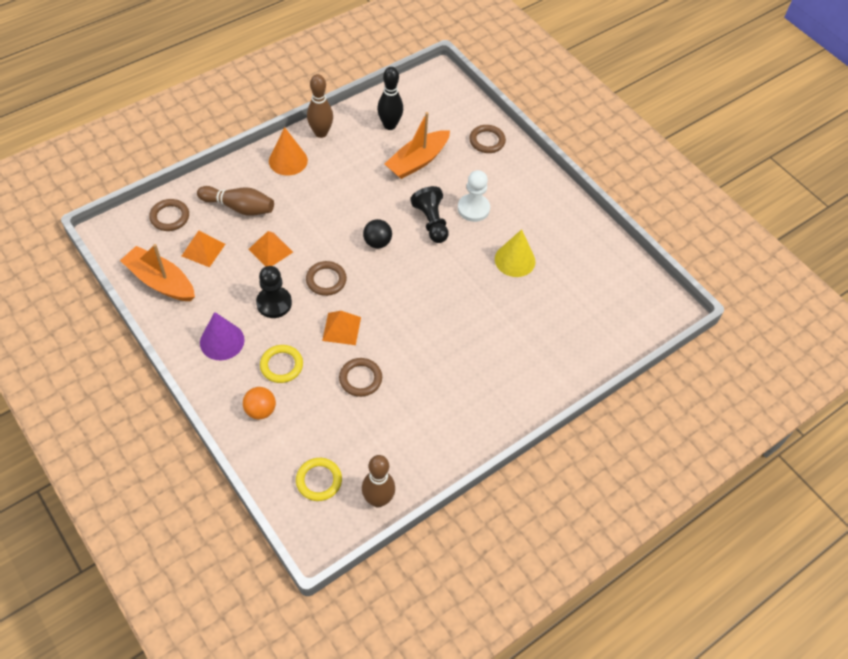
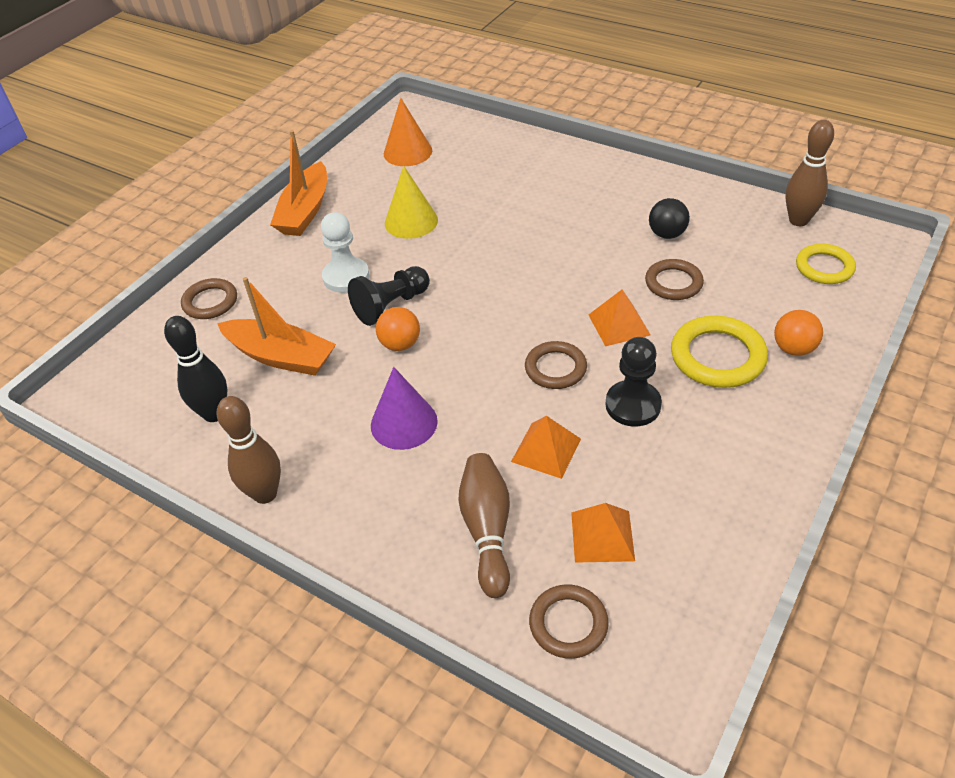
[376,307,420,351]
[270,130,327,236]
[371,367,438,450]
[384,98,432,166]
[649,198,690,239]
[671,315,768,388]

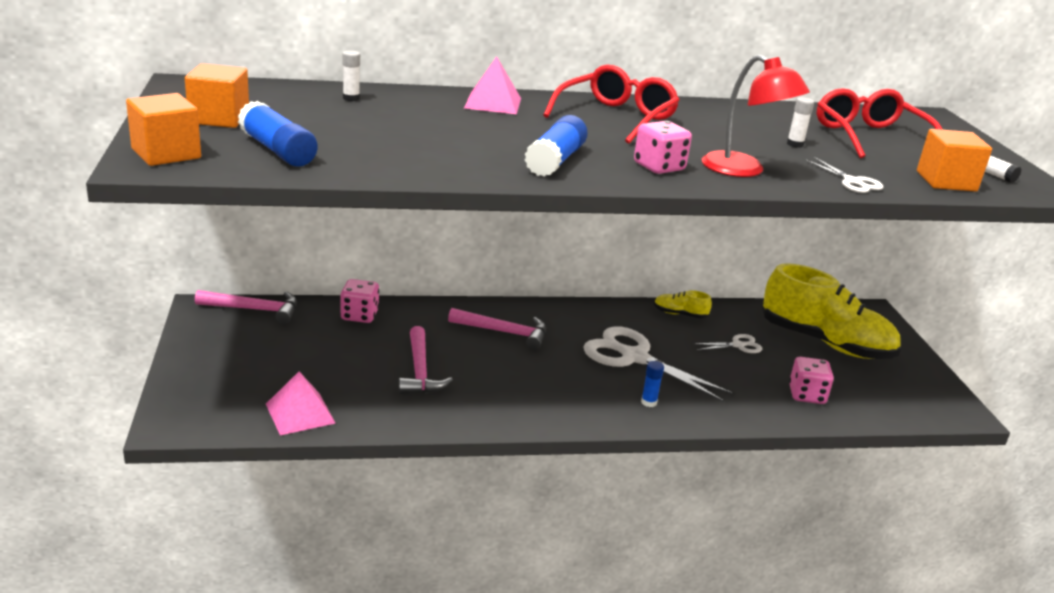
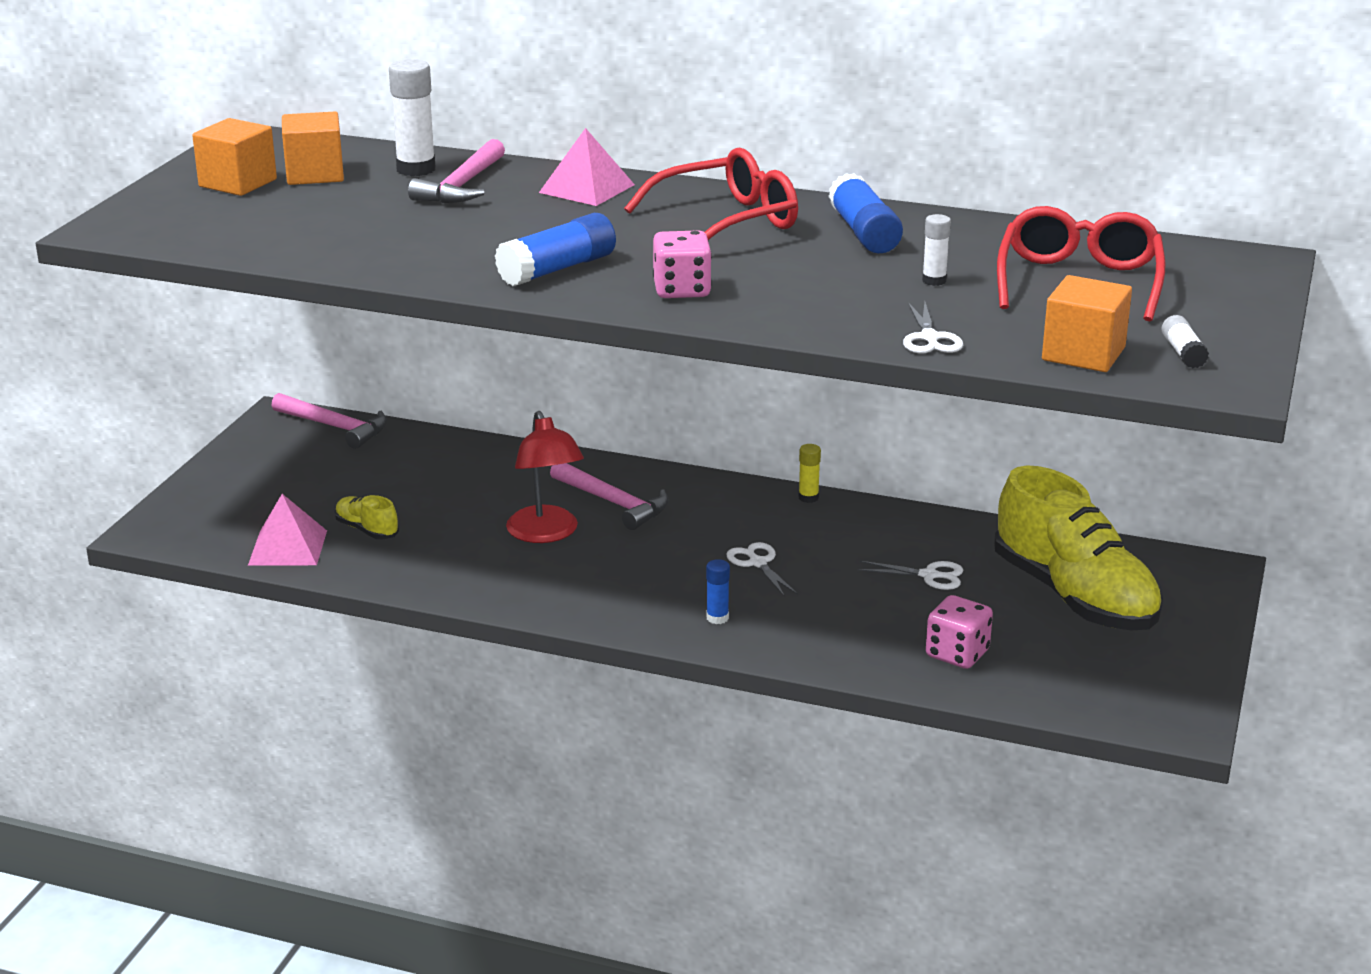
[340,279,379,323] (first image)
[798,444,821,503]
[282,111,344,185]
[828,173,903,253]
[408,139,505,203]
[335,495,399,539]
[506,411,584,543]
[389,59,436,176]
[727,542,798,597]

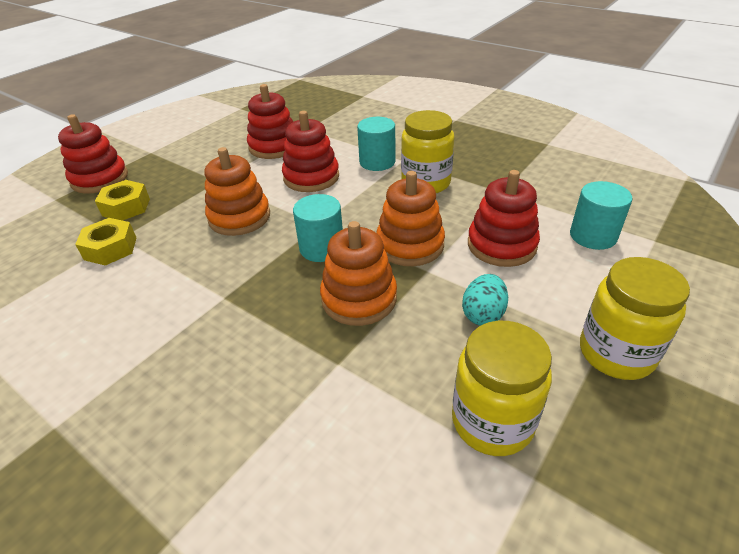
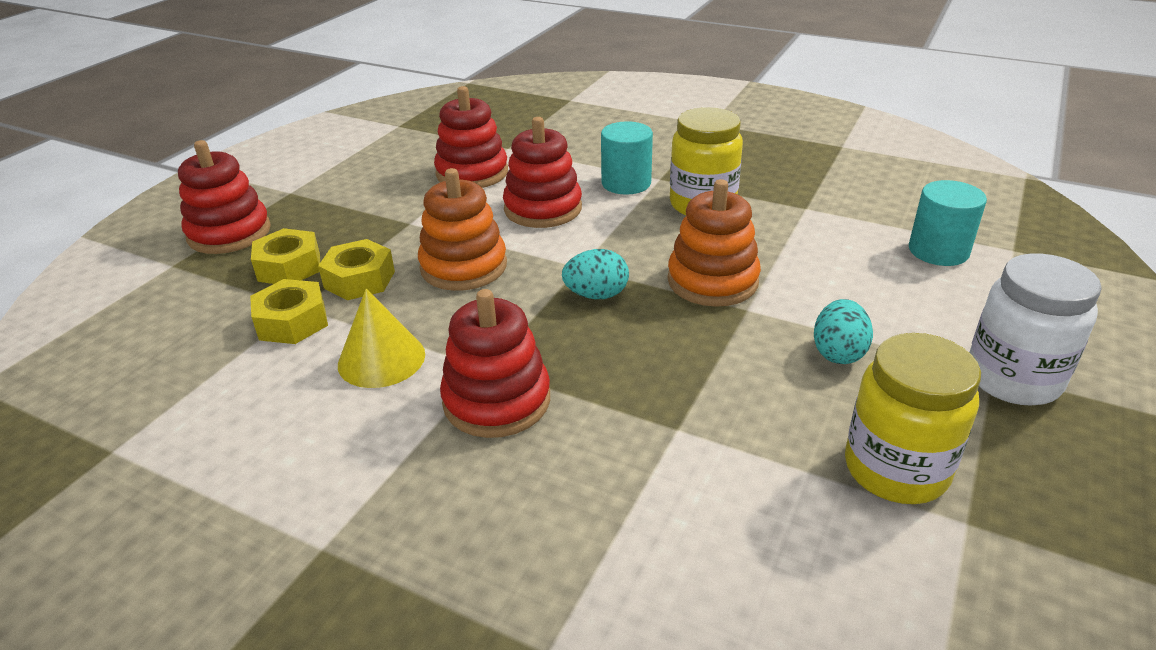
[320,221,397,326] (first image)
[318,239,395,300]
[338,289,425,388]
[440,289,550,438]
[562,249,629,299]
[969,253,1102,406]

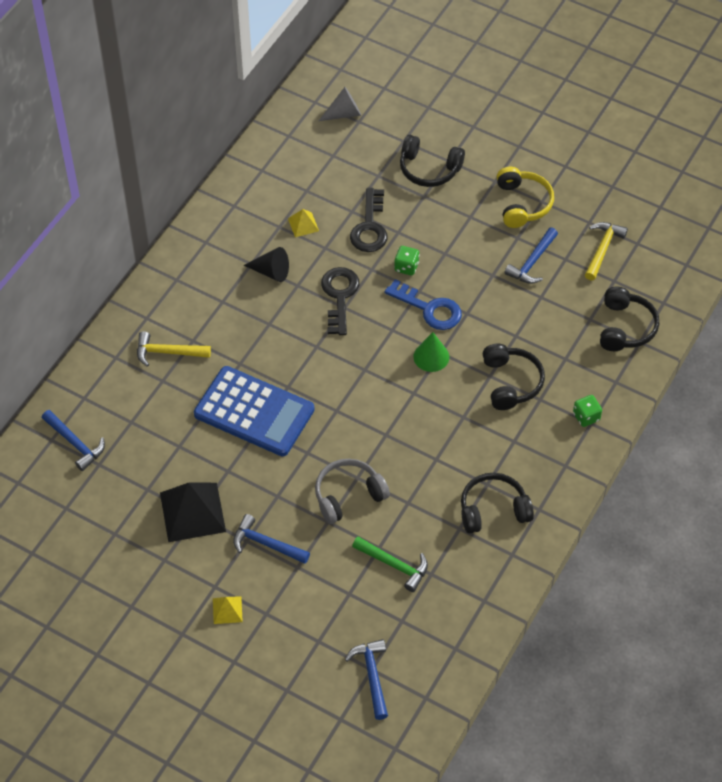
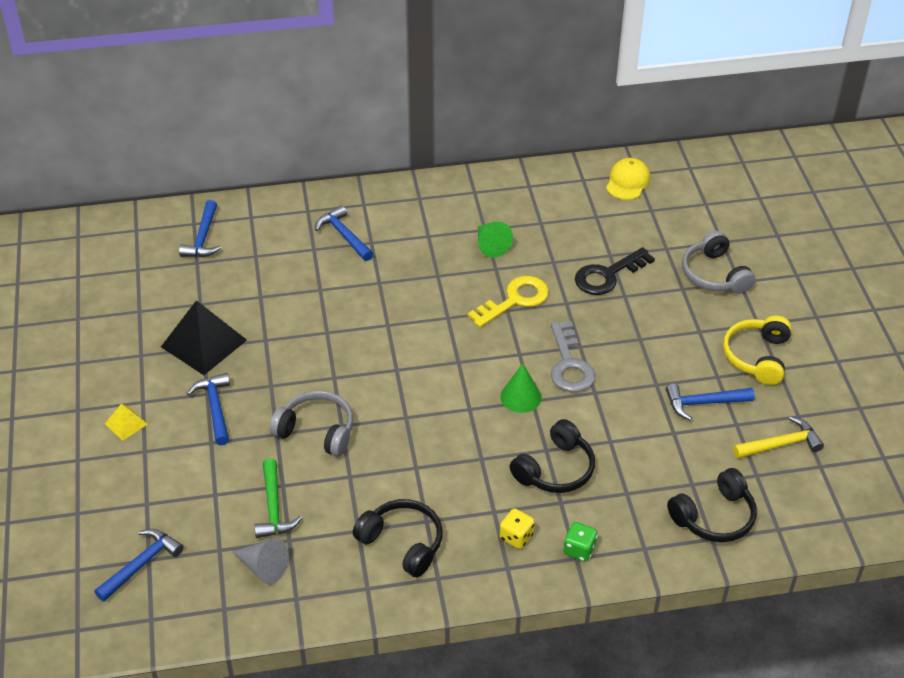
[194,366,315,456] (first image)
[288,209,319,237] (first image)
[394,246,420,275] (first image)
[500,508,535,549]
[606,158,650,200]
[232,538,288,584]
[315,205,373,261]
[478,221,513,258]
[468,276,549,328]
[551,321,595,392]
[682,231,755,294]
[723,316,792,385]

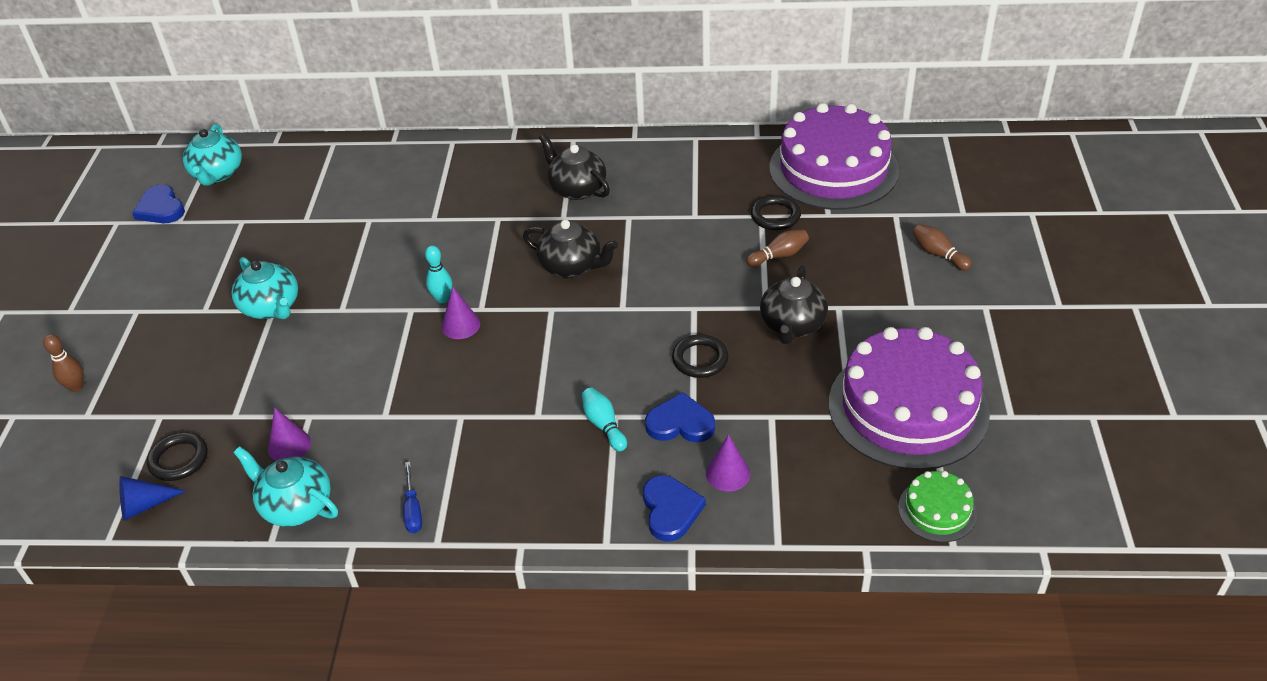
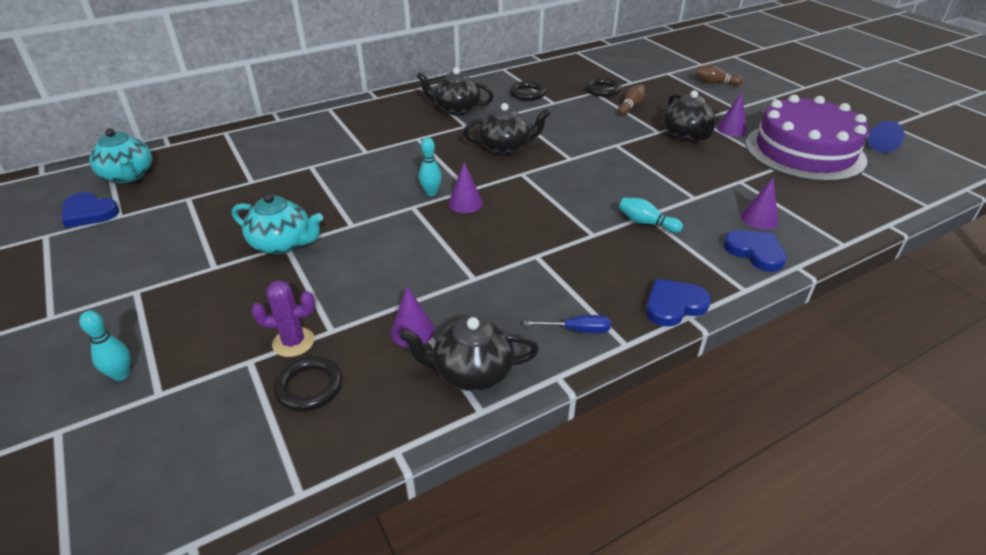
[769,103,899,210] (first image)
[898,471,977,542] (first image)
[251,280,315,357]
[717,92,747,136]
[868,121,905,153]
[646,279,711,327]
[510,81,546,101]
[79,311,131,381]
[399,316,539,391]
[524,315,611,333]

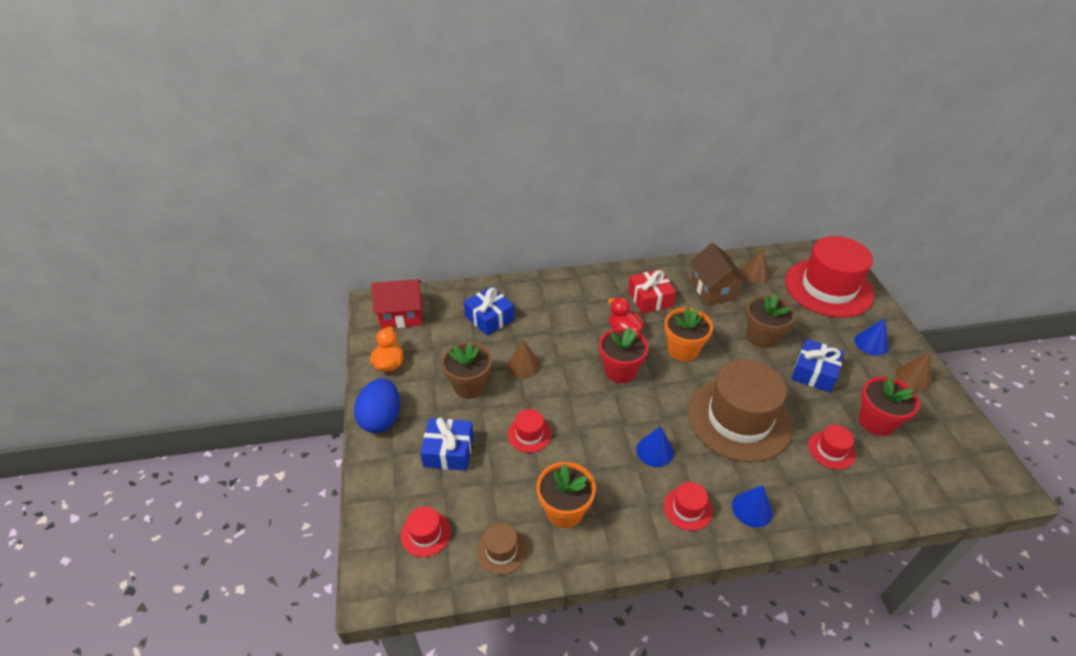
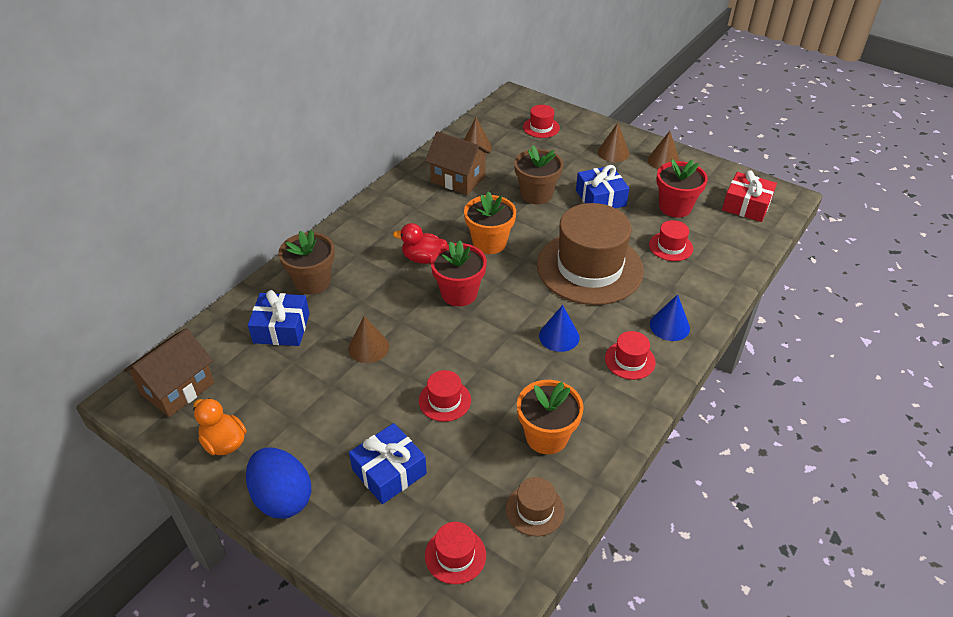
[278,230,335,295]
[722,170,777,222]
[123,328,215,417]
[598,123,629,162]
[523,105,560,138]

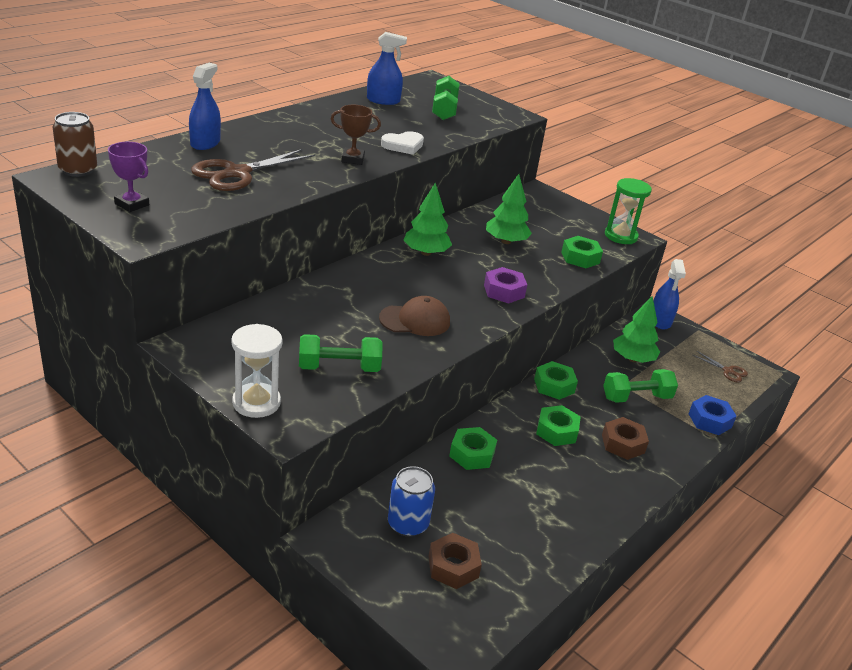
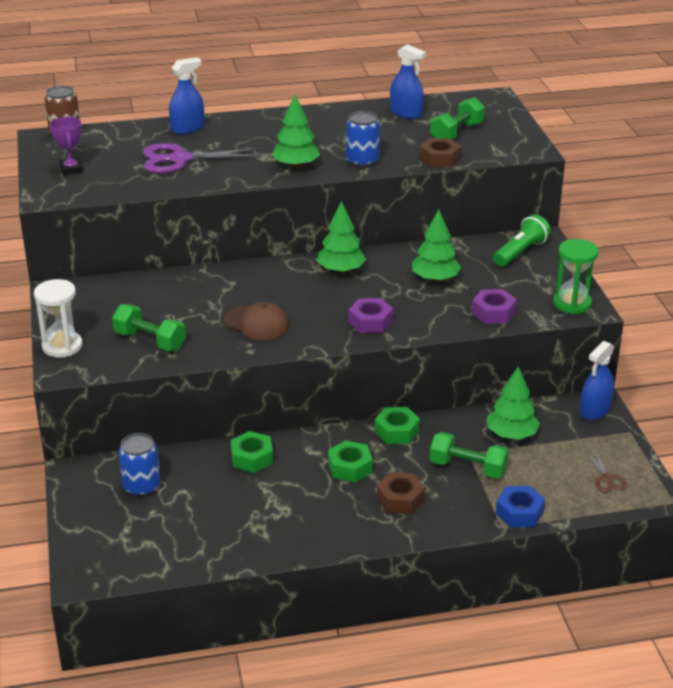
[493,214,551,267]
[419,138,461,168]
[272,94,320,168]
[346,111,380,167]
[143,143,263,173]
[472,289,517,324]

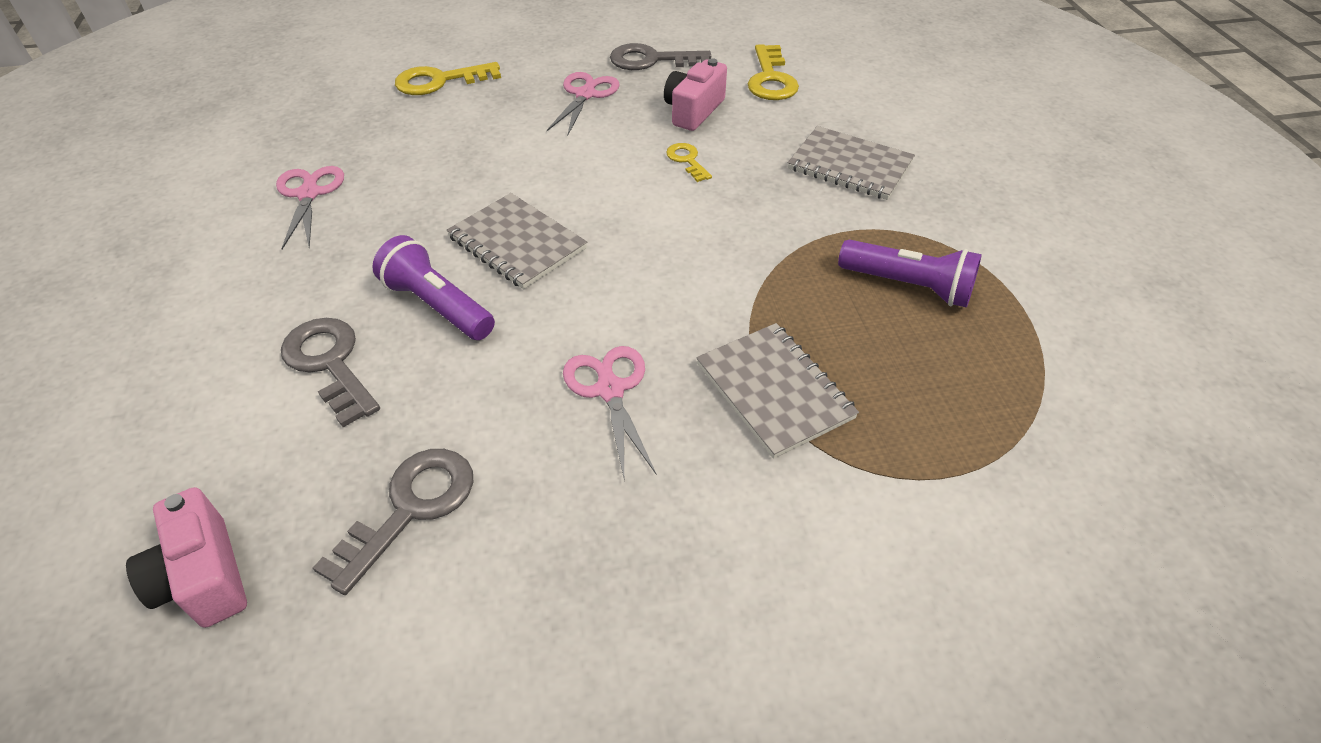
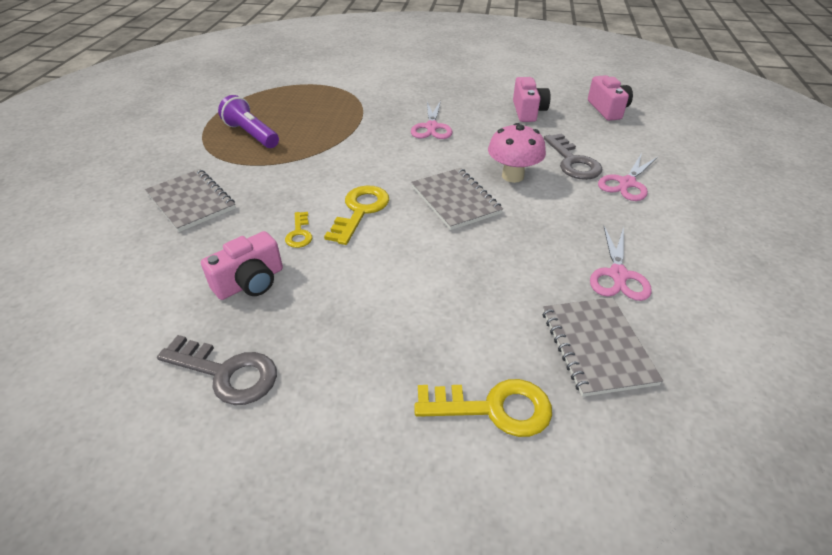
[598,153,658,201]
[543,297,663,397]
[324,185,389,245]
[513,77,550,122]
[488,123,546,183]

